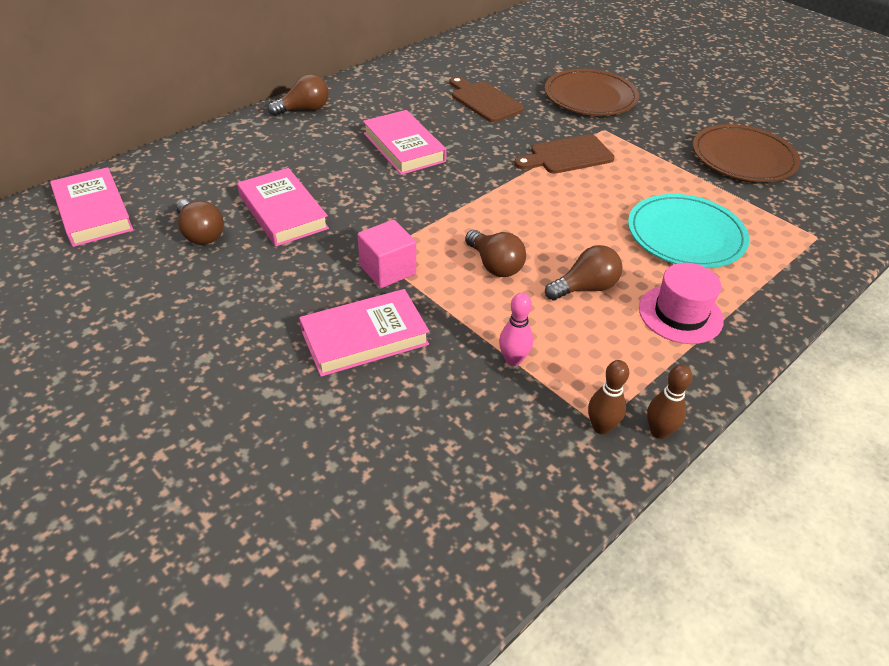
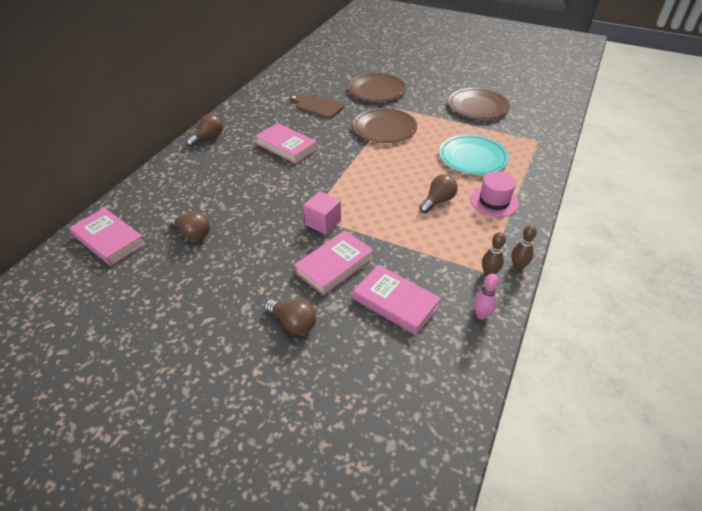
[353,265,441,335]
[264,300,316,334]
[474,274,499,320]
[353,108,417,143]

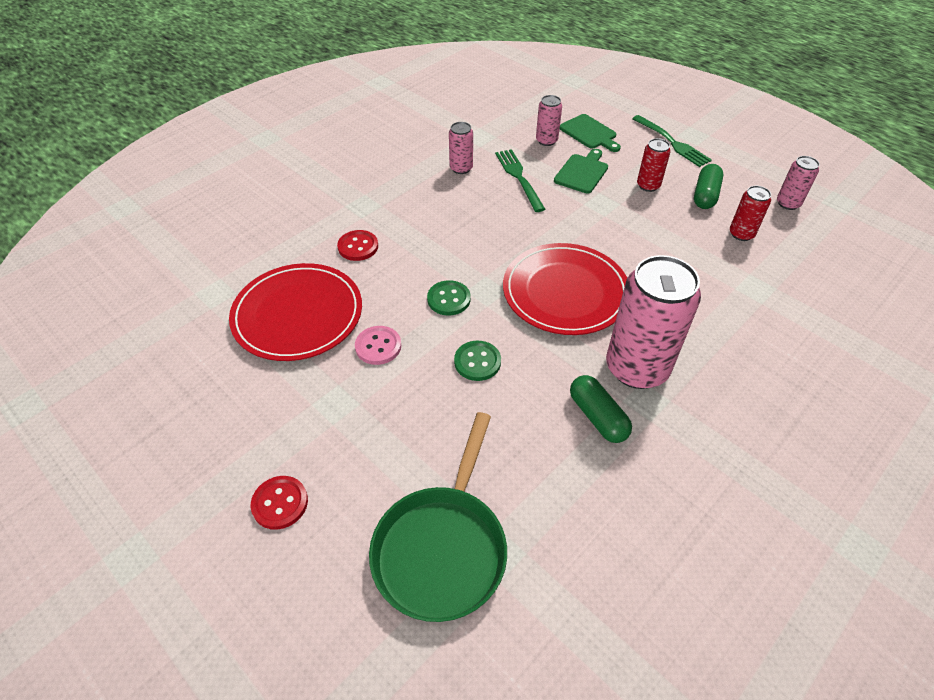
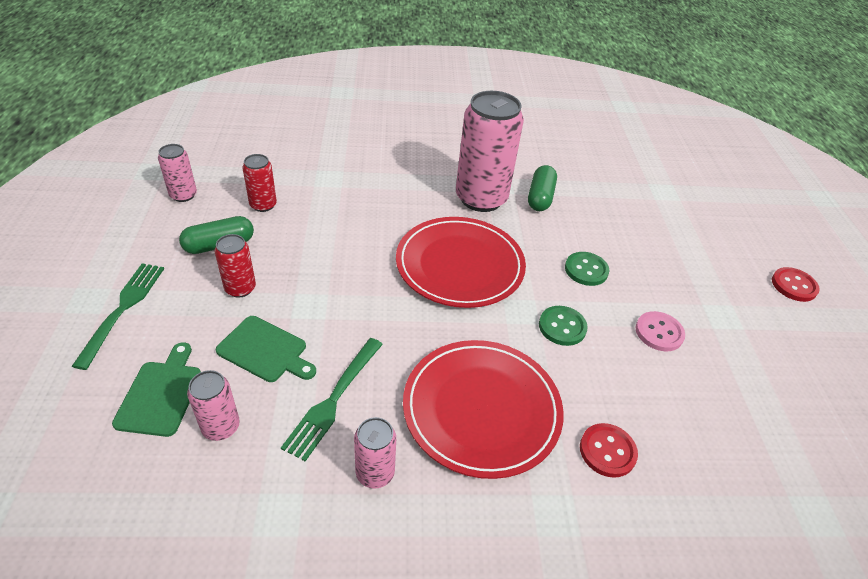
[369,412,507,622] (first image)
[403,340,564,479]
[216,316,316,382]

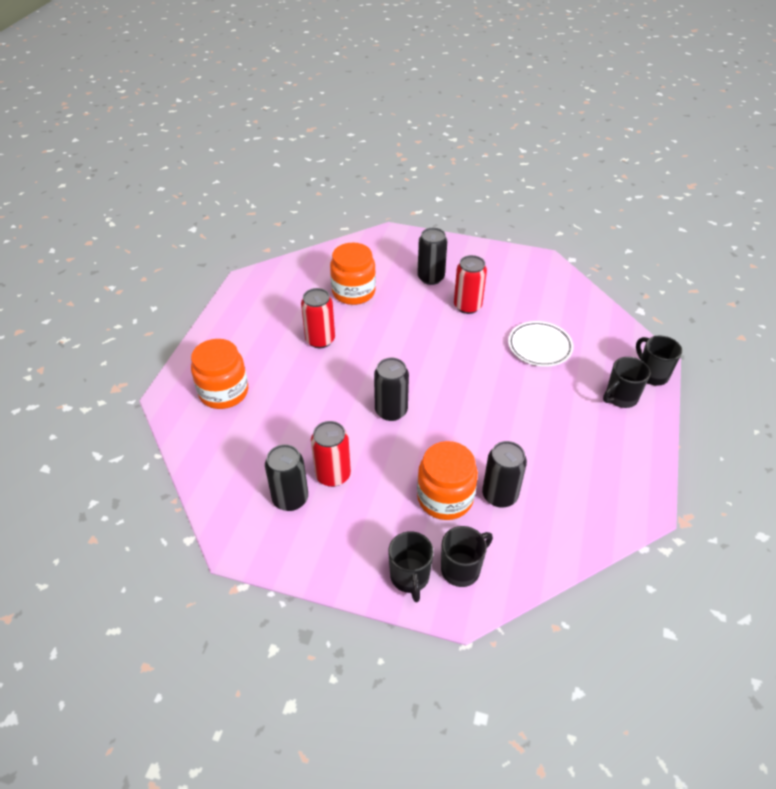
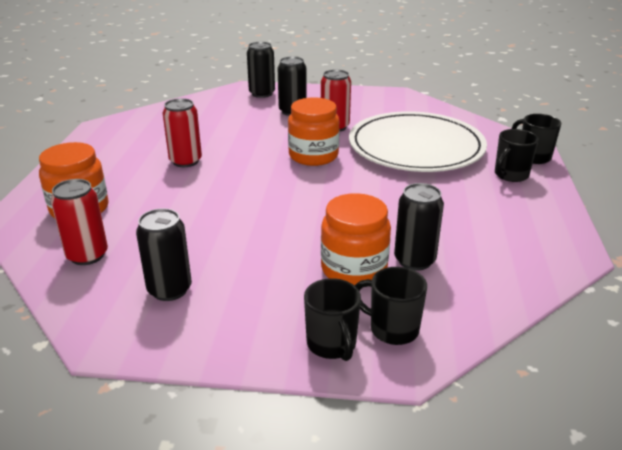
[51,179,108,265]
[288,97,340,166]
[247,42,275,98]
[354,267,427,345]
[349,111,487,172]

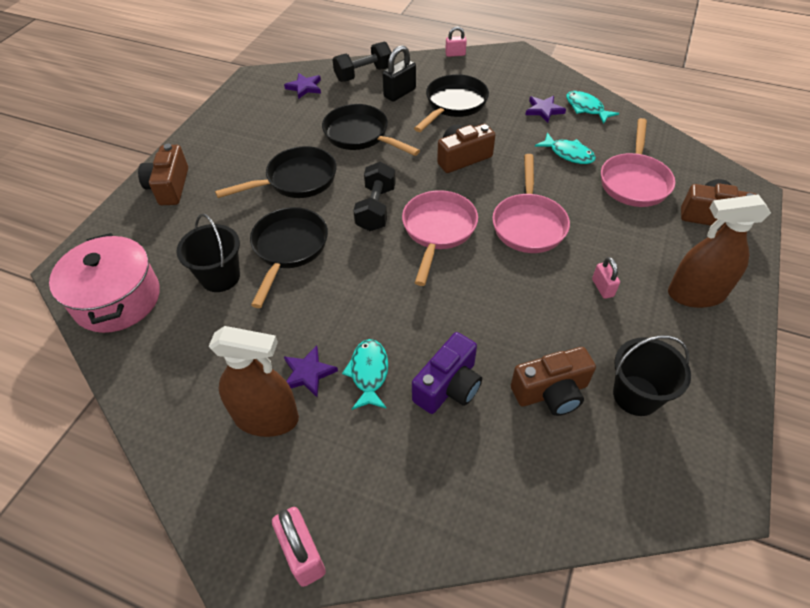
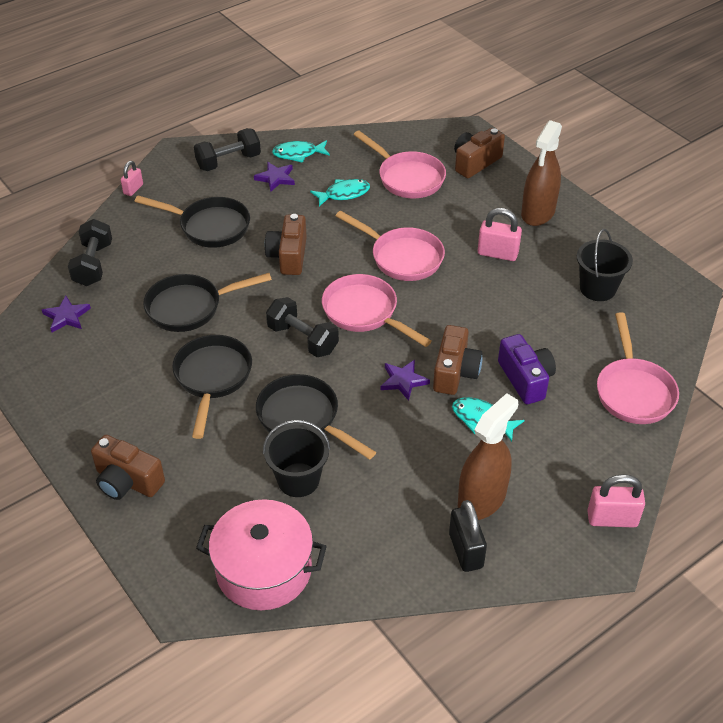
[194,128,261,171]
[597,312,679,424]
[380,360,430,401]
[449,500,487,572]
[433,325,483,395]
[135,196,250,248]
[477,208,522,261]

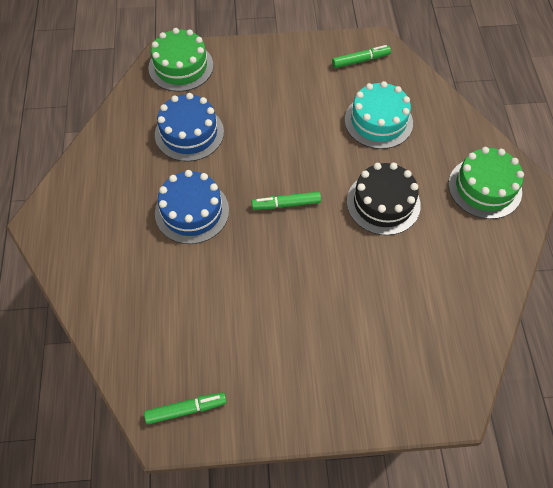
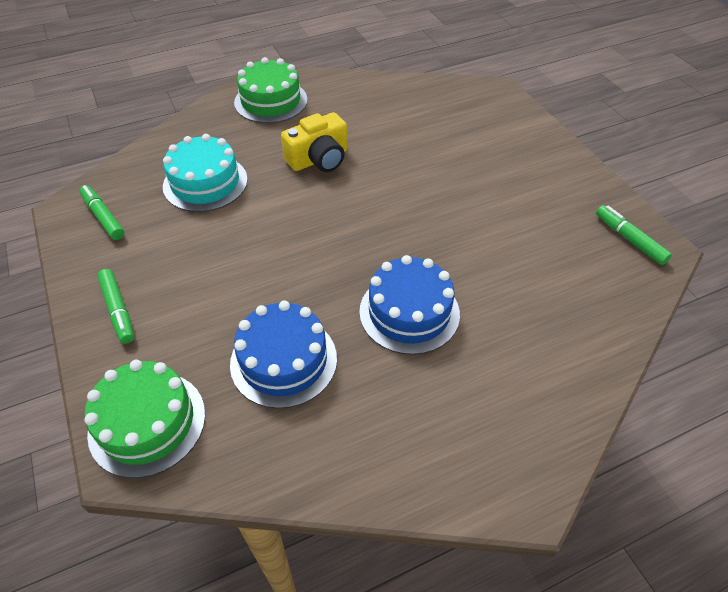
[97,269,134,344]
[281,112,347,172]

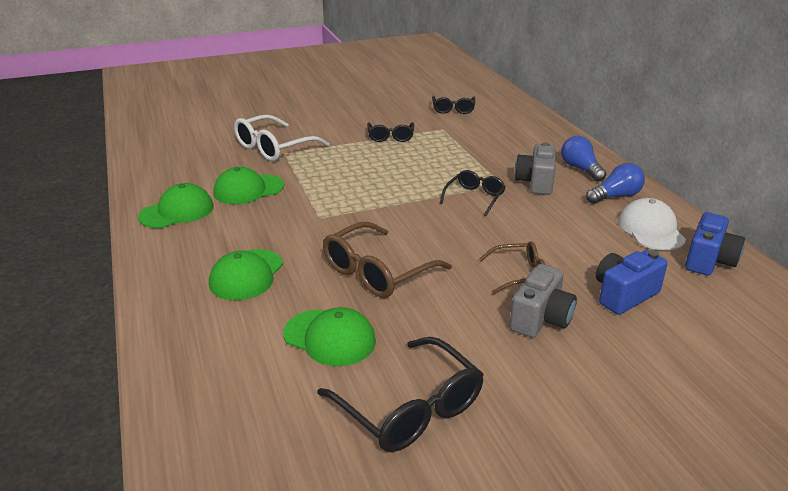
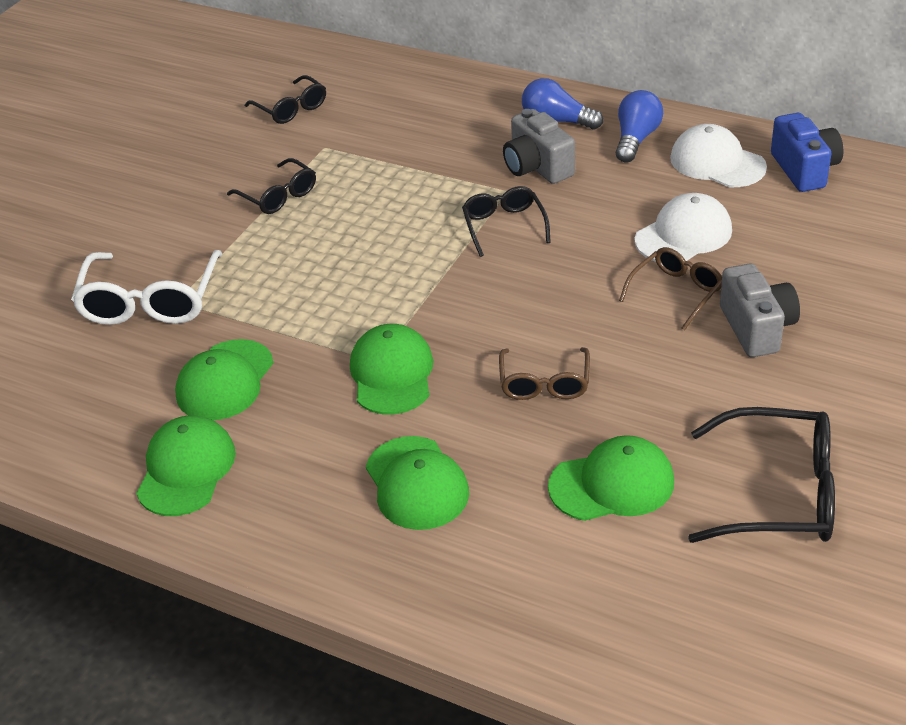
[596,250,668,315] (first image)
[350,324,434,414]
[634,193,732,262]
[499,347,590,400]

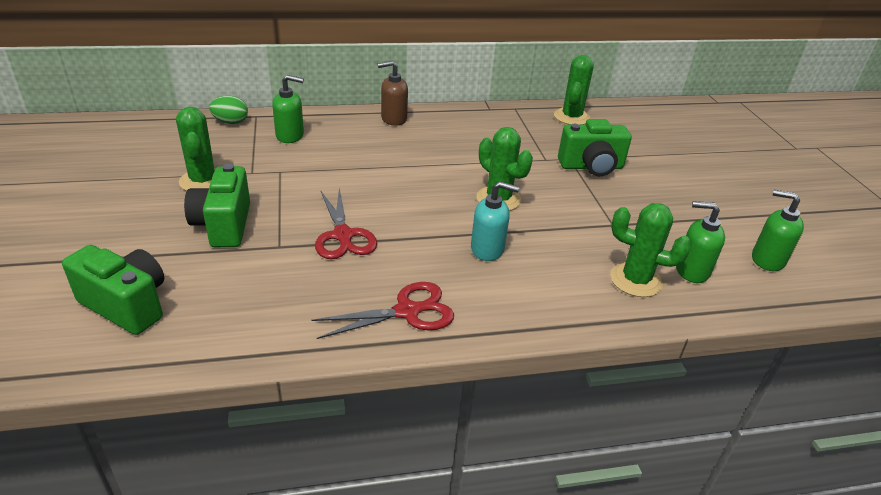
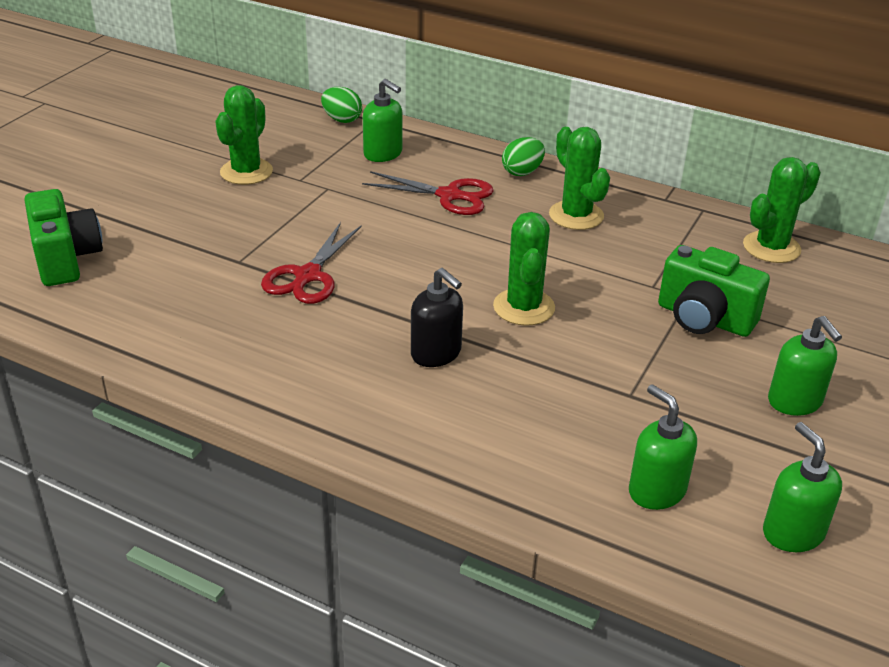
[184,164,250,247] (first image)
[768,316,842,416]
[362,171,494,215]
[549,127,610,230]
[502,137,545,176]
[411,268,463,367]

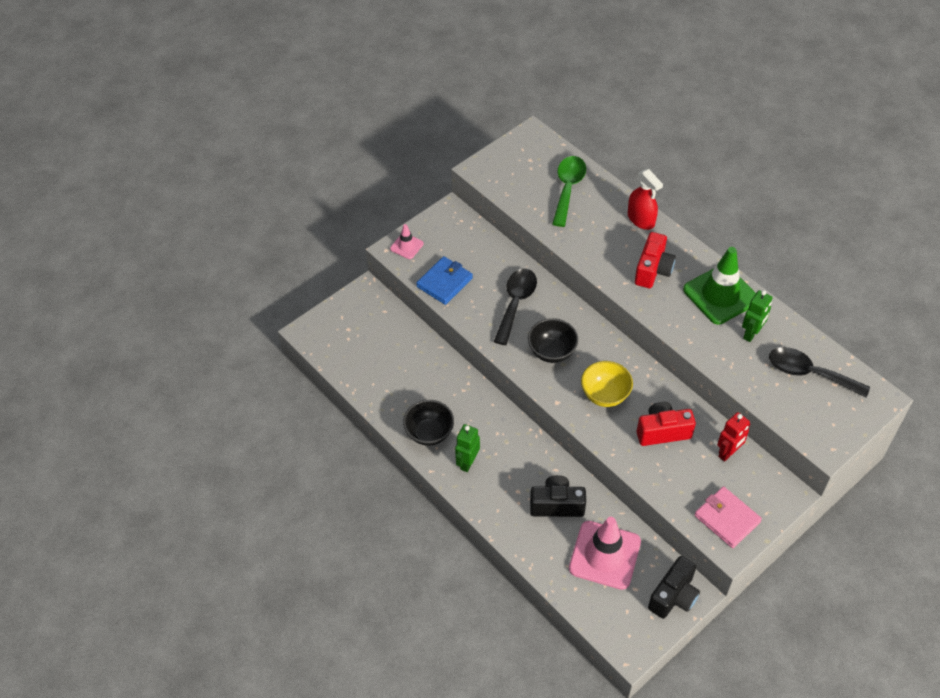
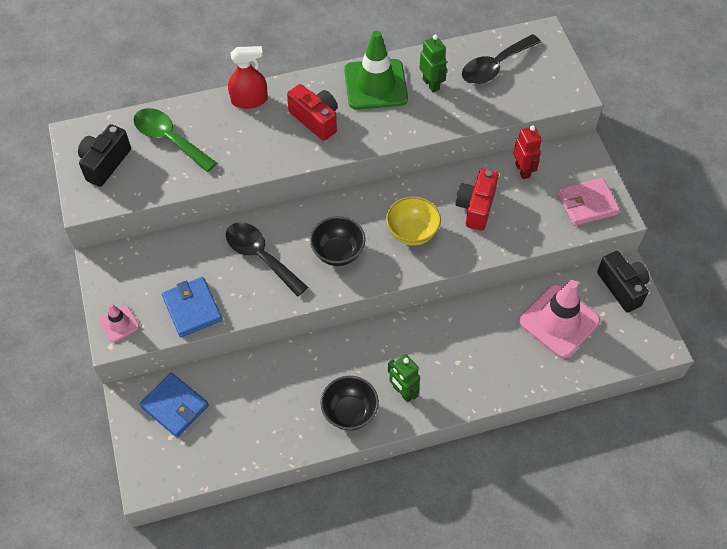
[139,372,209,438]
[78,124,131,187]

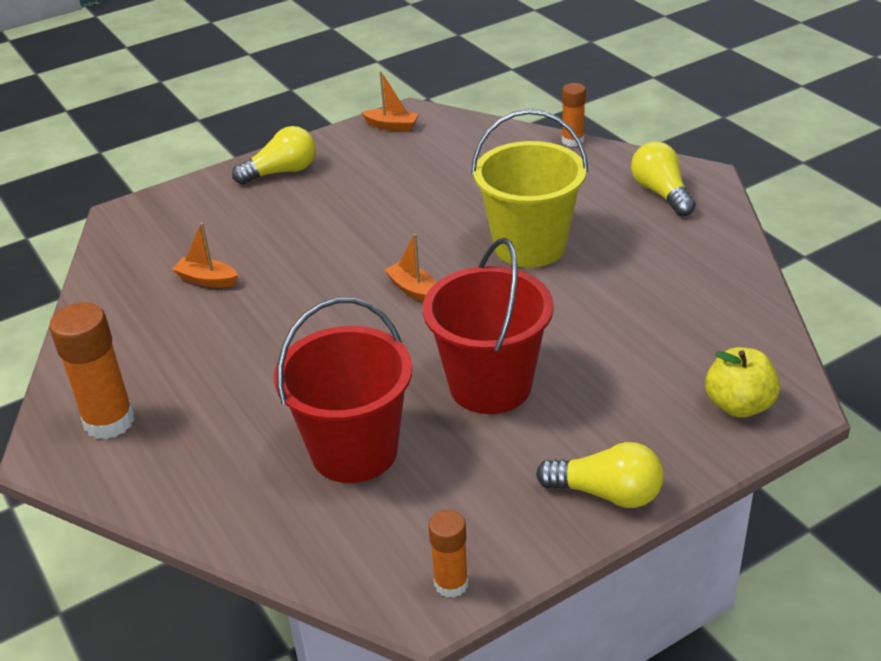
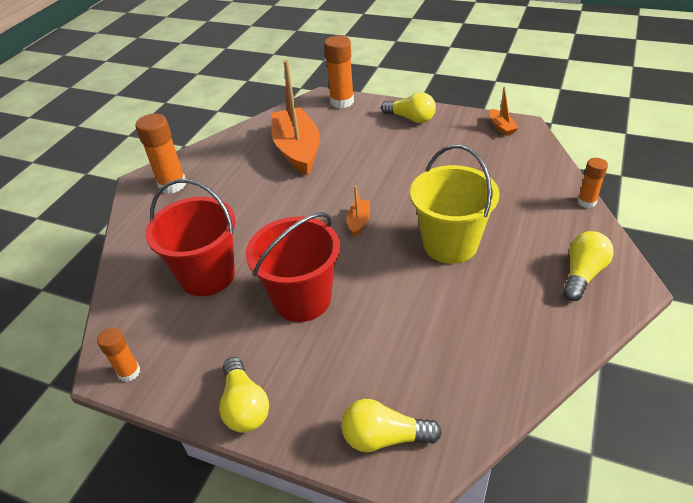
[324,35,354,108]
[341,399,442,452]
[271,60,320,175]

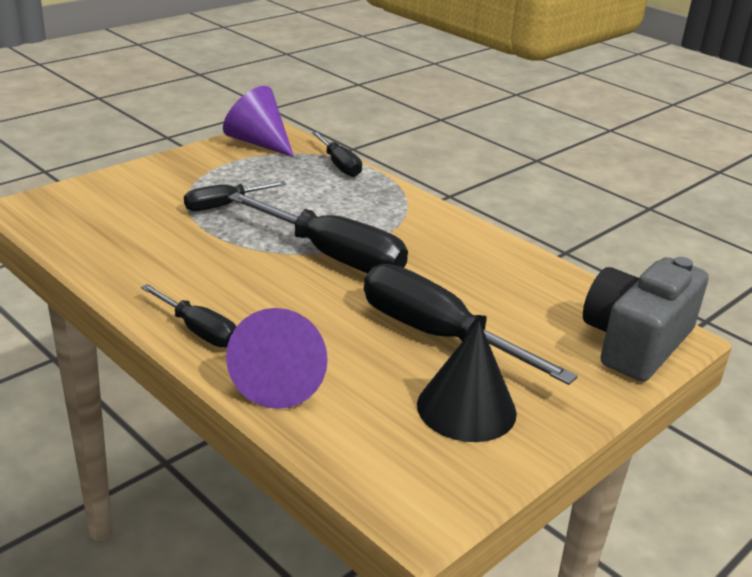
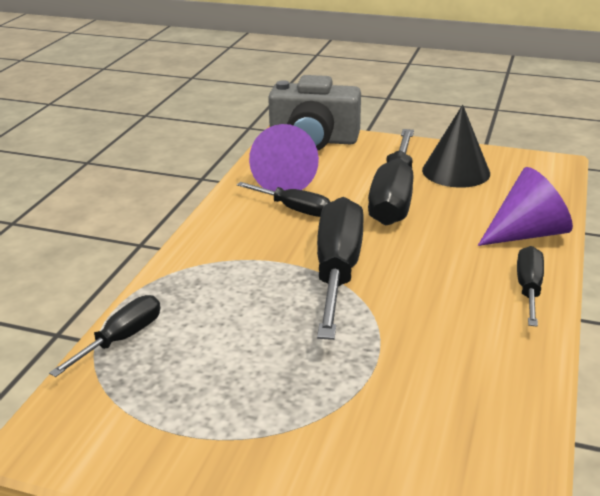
[237,182,330,217]
[249,124,319,191]

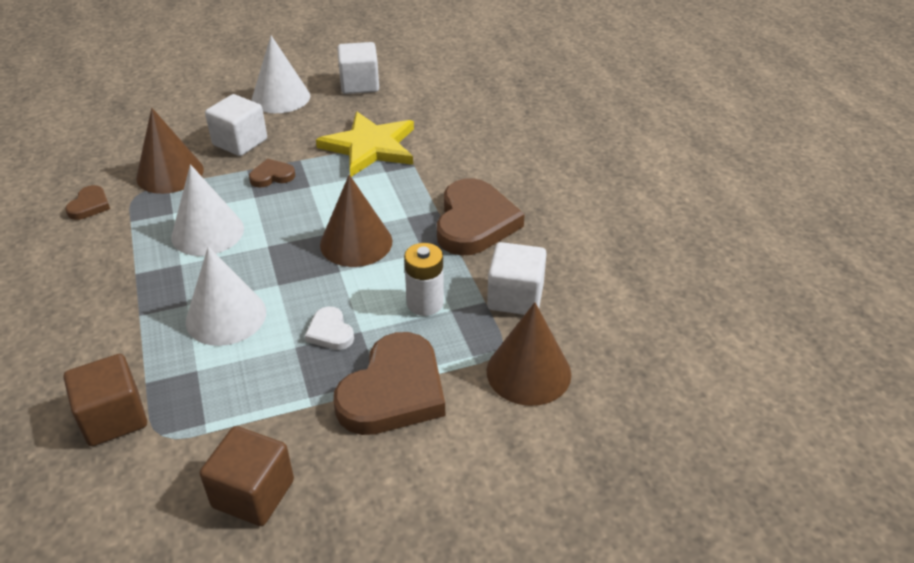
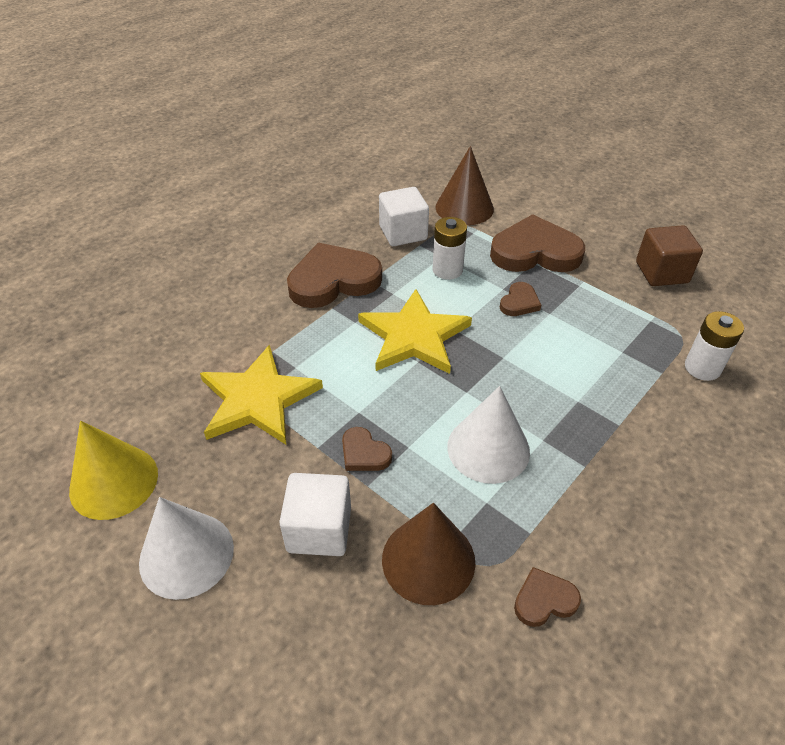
[186,247,266,346] (first image)
[685,311,744,381]
[358,289,472,374]
[69,421,158,520]
[500,282,541,316]

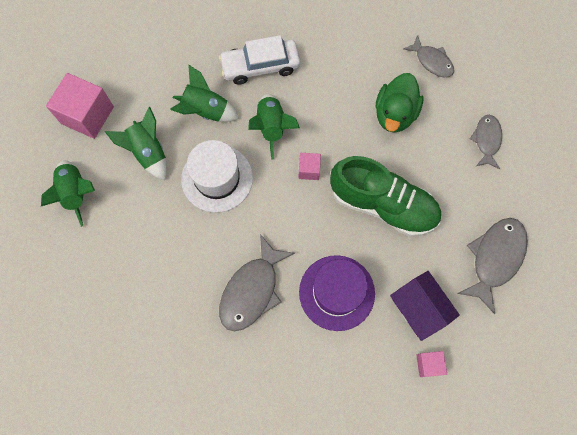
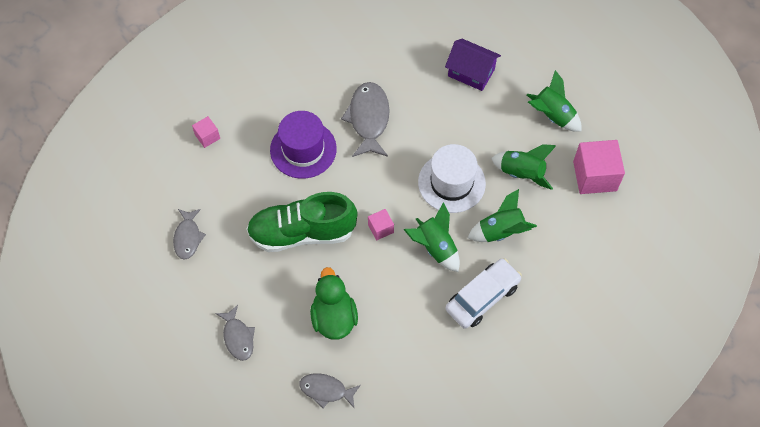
[445,39,501,91]
[173,209,206,260]

